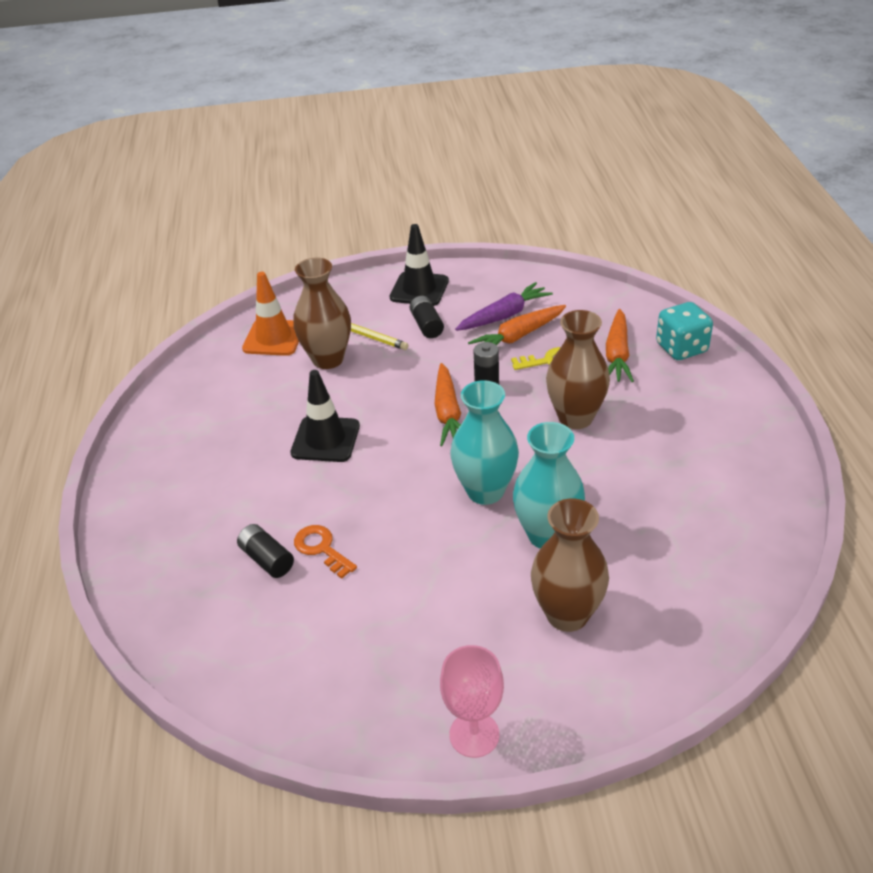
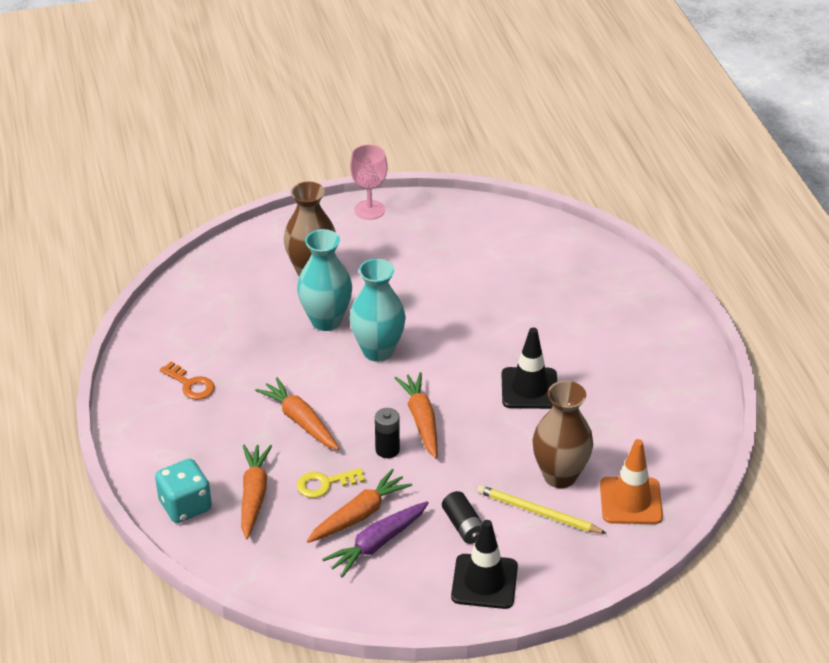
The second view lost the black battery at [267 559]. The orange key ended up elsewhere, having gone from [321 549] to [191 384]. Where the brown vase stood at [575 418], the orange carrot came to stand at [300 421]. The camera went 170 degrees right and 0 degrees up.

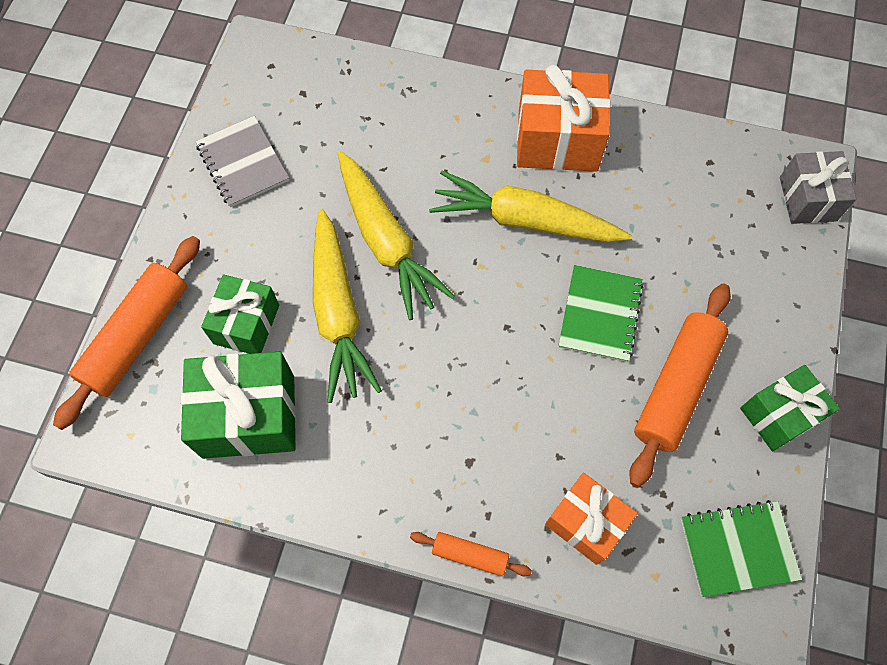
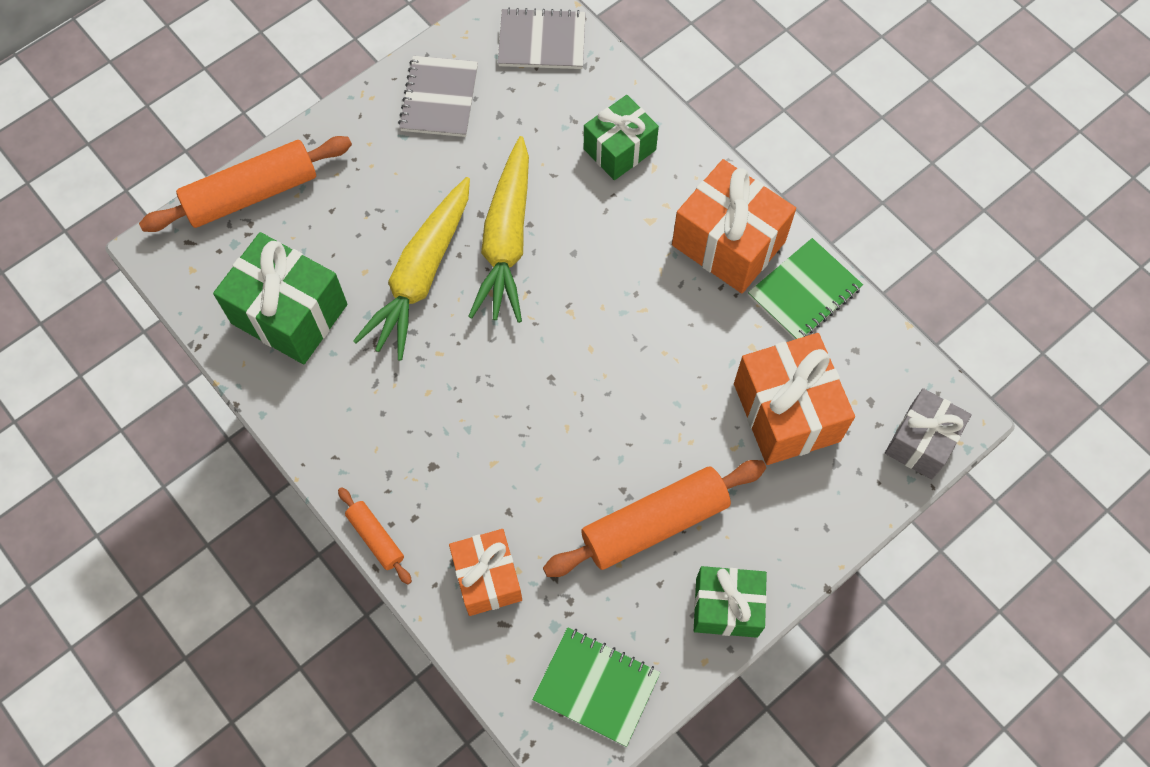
The green gift ended up elsewhere, having gone from [246 324] to [619 149]. The second view lost the yellow carrot at [524 220]. The green notebook ended up elsewhere, having gone from [600 314] to [804 292]. The second view gained the grey notebook at [542 41]. The second view gained the orange gift at [786 412]. The camera went 35 degrees right and 0 degrees up.

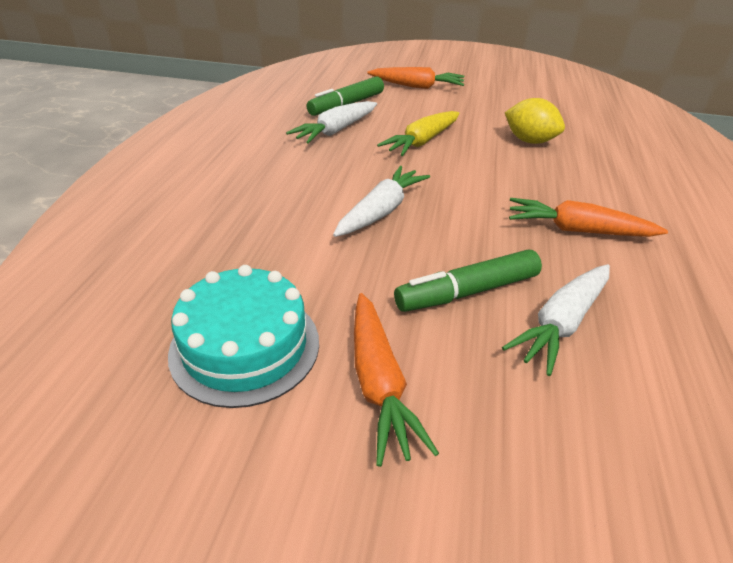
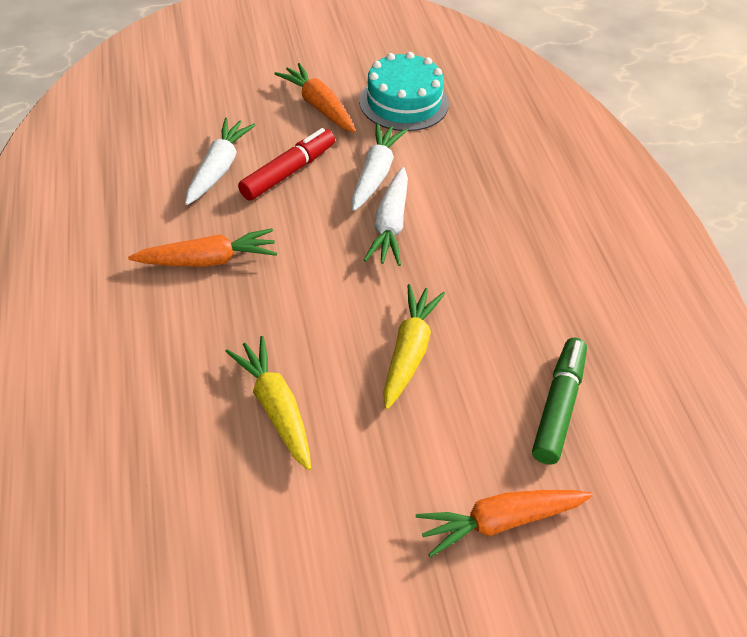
The white carrot ended up elsewhere, having gone from [336 131] to [375 174]. What was the green marker at [468 292] turned into the red marker at [288 172]. Where the yellow lemon stood at [529 141], the yellow carrot came to stand at [276 408]. The camera went 155 degrees right and 10 degrees up.

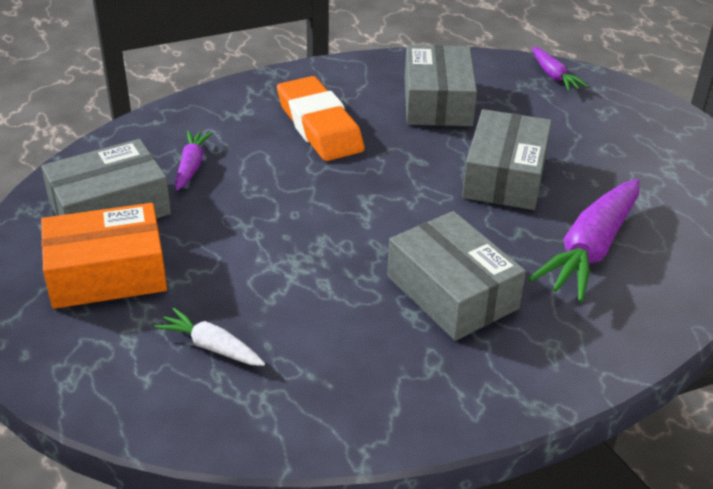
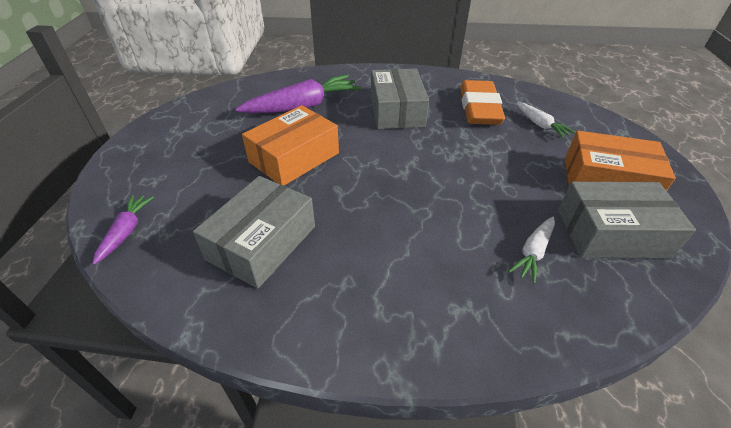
What was the purple carrot at [191 166] turned into the white carrot at [533 253]. The orange eraser ended up elsewhere, having gone from [319 126] to [479 108]. What was the grey box at [505 176] turned into the orange box at [294 157]. The camera went 150 degrees left and 5 degrees up.

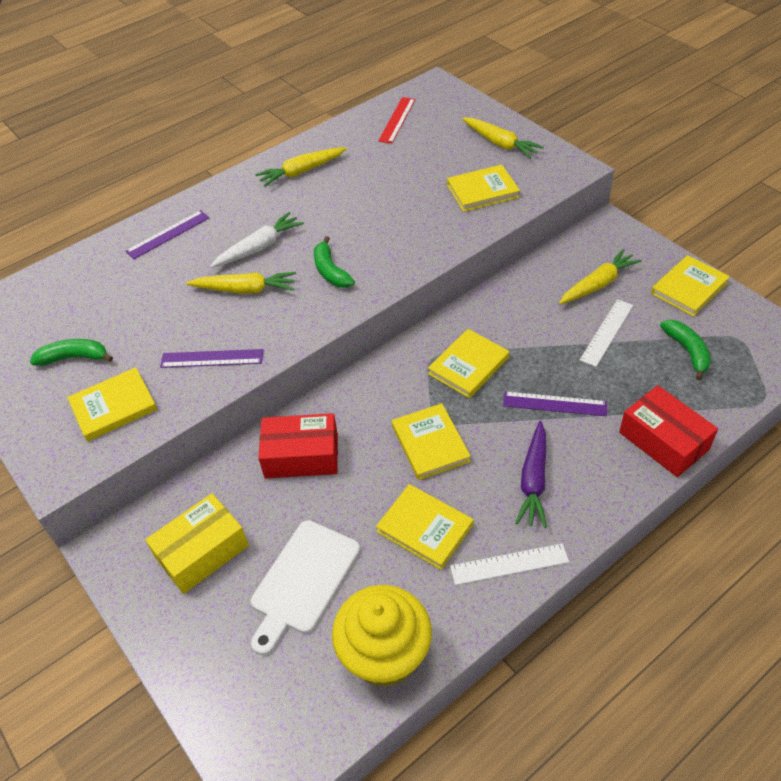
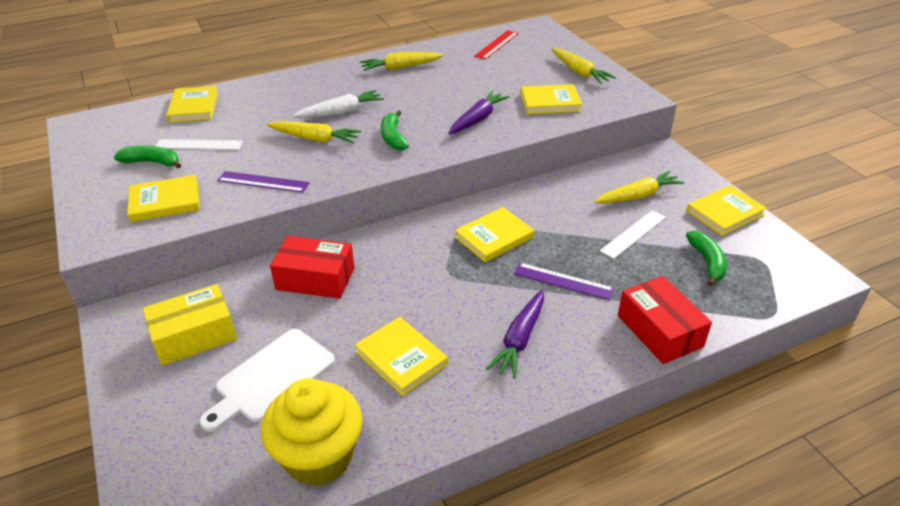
The second view lost the purple ruler at [168 234]. The yellow book ended up elsewhere, having gone from [430 444] to [194 107]. The white ruler ended up elsewhere, having gone from [509 564] to [199 144]. The second view gained the purple carrot at [478 119]. The camera went 10 degrees right and 10 degrees down.

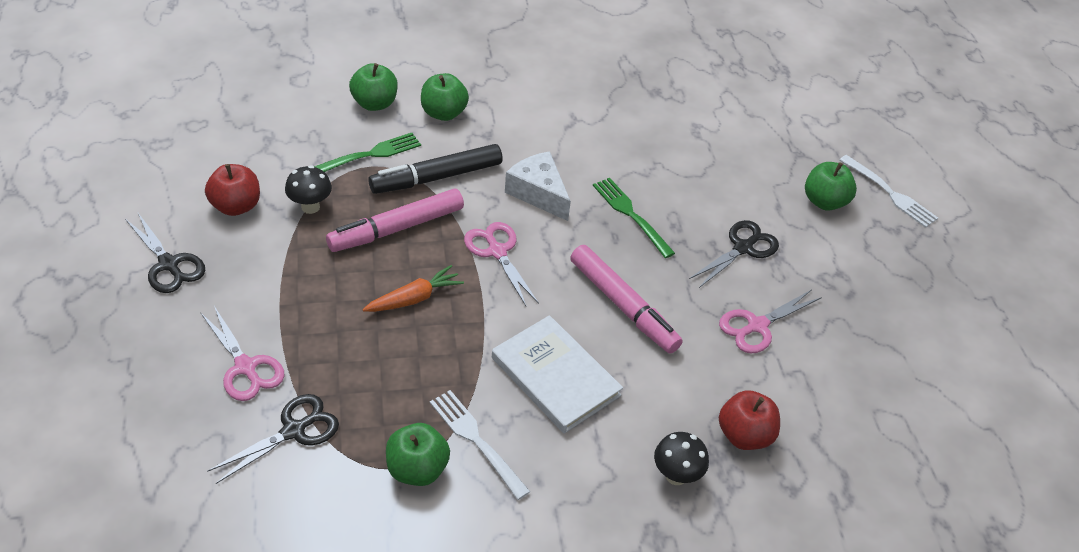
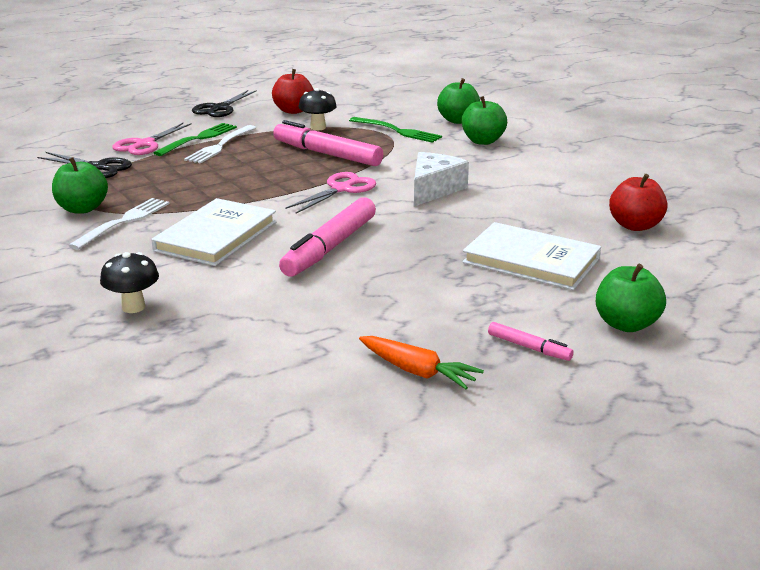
The orange carrot ended up elsewhere, having gone from [414 298] to [418 372]. The second view lost the black marker at [436 177]. The green fork ended up elsewhere, having gone from [631 215] to [198 139]. The second view lost the black scissors at [743 248]. The second view lost the pink scissors at [757 326]. The red apple ended up elsewhere, having gone from [744 435] to [635 226]. The white fork ended up elsewhere, having gone from [890 193] to [220 146]. The second view gained the white book at [531 260]. The second view gained the pink marker at [529 347]. The camera went 70 degrees right and 20 degrees down.

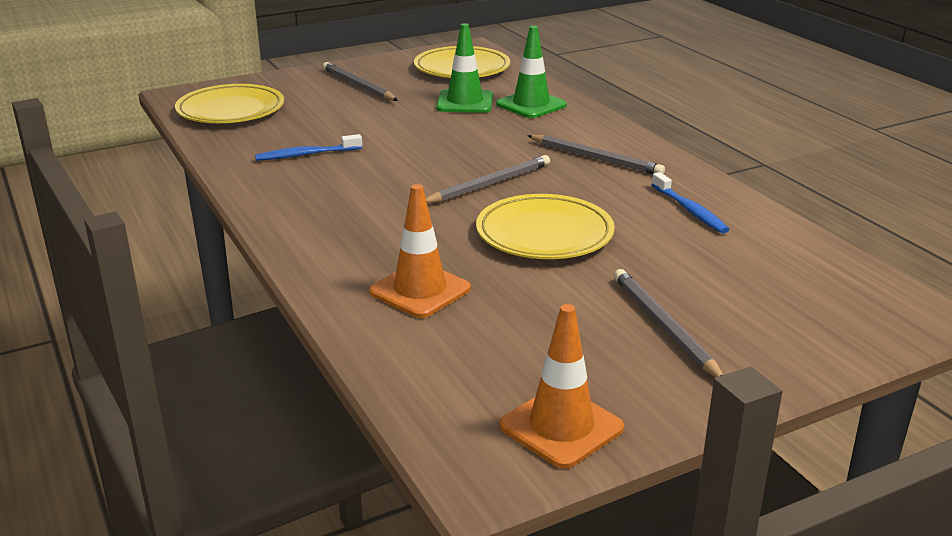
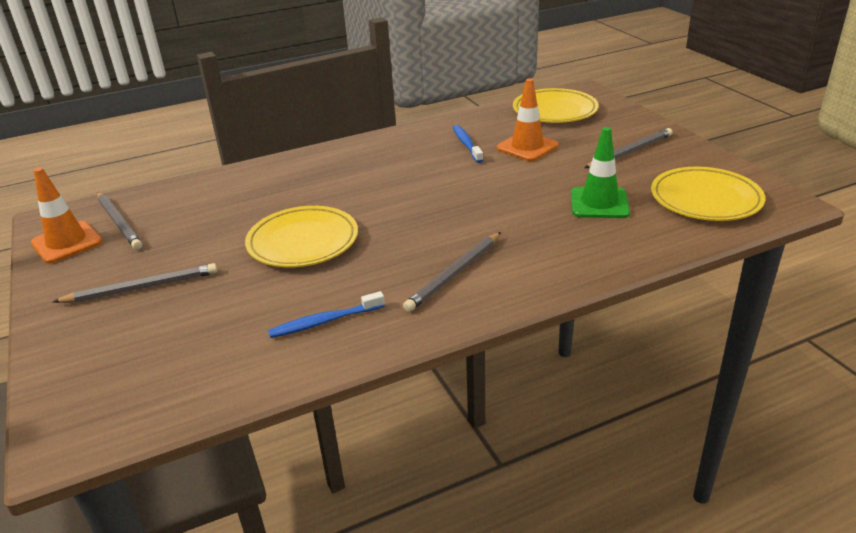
The orange traffic cone ended up elsewhere, having gone from [420 290] to [527 147]. The grey pencil ended up elsewhere, having gone from [489 184] to [119 222]. The second view lost the green traffic cone at [531 105]. The camera went 95 degrees right and 5 degrees up.

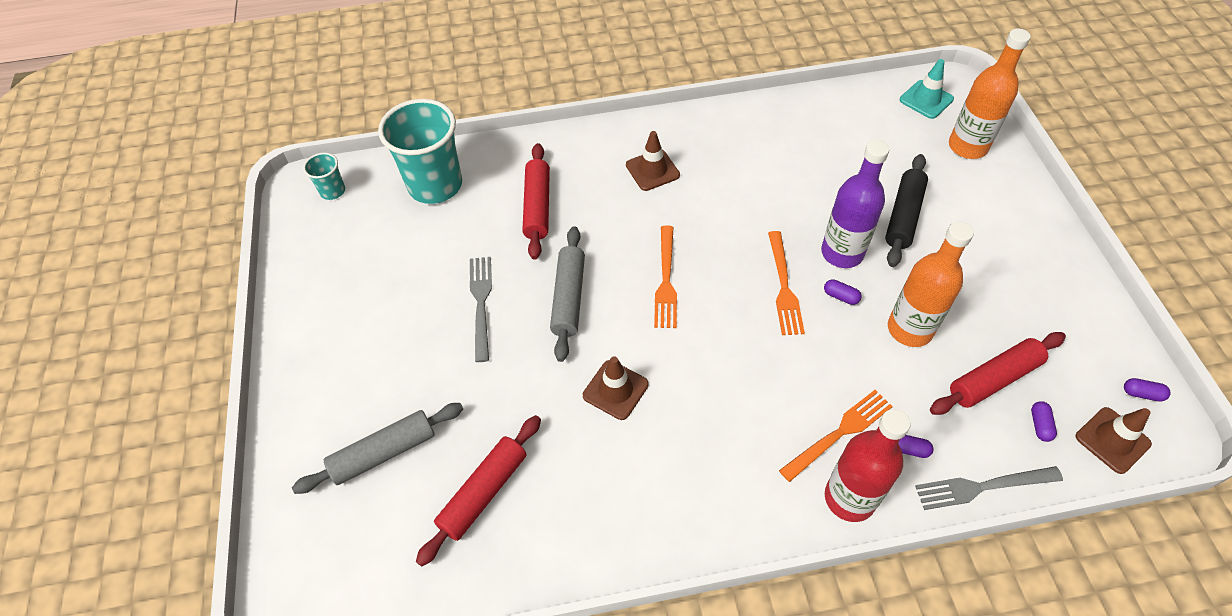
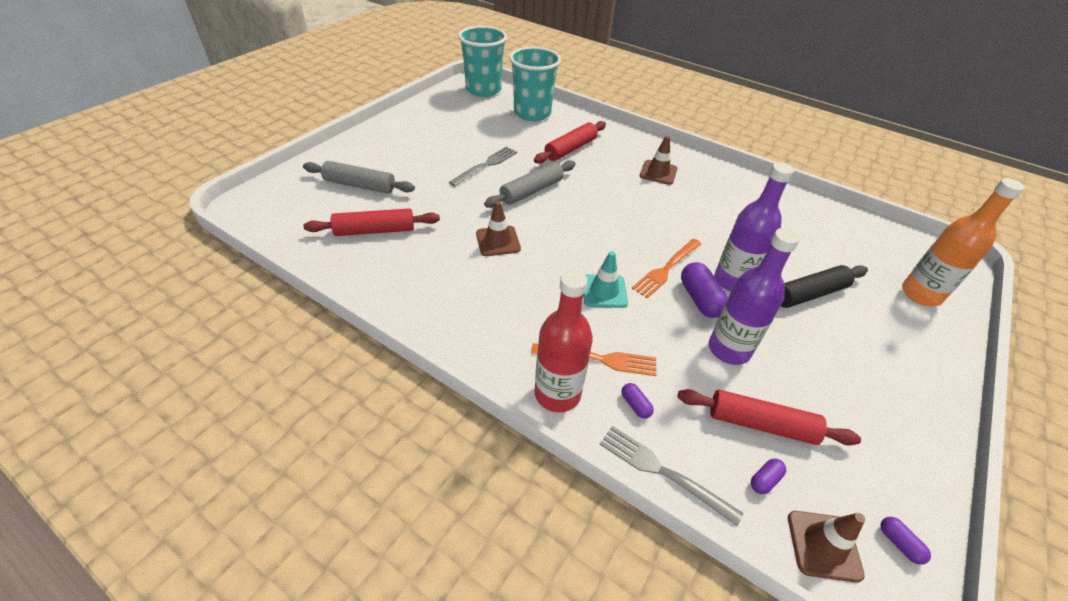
The size of the turquoise cup at [332 191] changed by a factor of 2.15. The second view lost the orange fork at [666 281]. The size of the purple capsule at [840 296] changed by a factor of 1.95. What was the orange bottle at [909 329] turned into the purple bottle at [729 349]. The turquoise traffic cone ended up elsewhere, having gone from [926 99] to [604 291]. The camera went 40 degrees right and 10 degrees down.

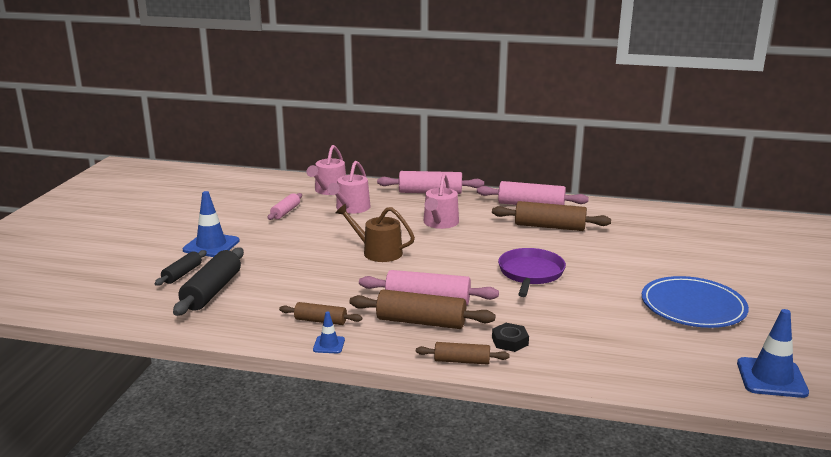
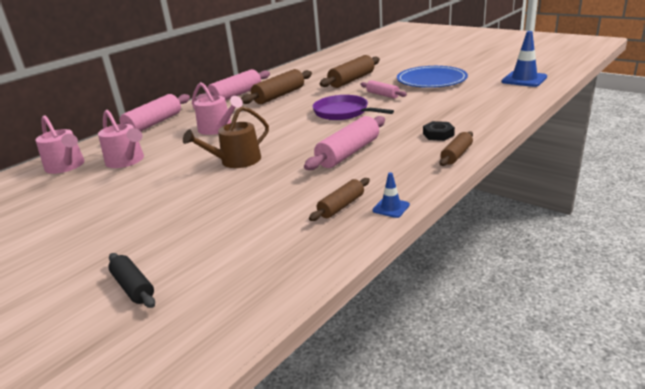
The second view lost the black rolling pin at [212 291]. The second view lost the blue traffic cone at [211 245]. The pink rolling pin ended up elsewhere, having gone from [285 212] to [382 95]. The brown rolling pin ended up elsewhere, having gone from [421 322] to [352 80]. The camera went 60 degrees left and 5 degrees up.

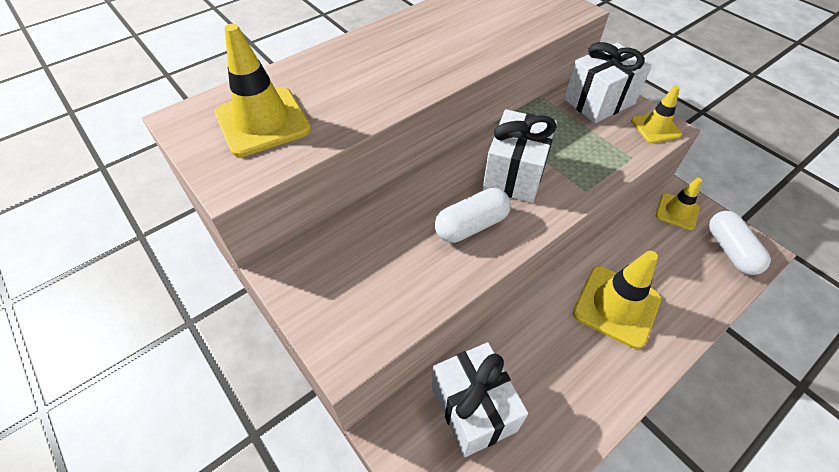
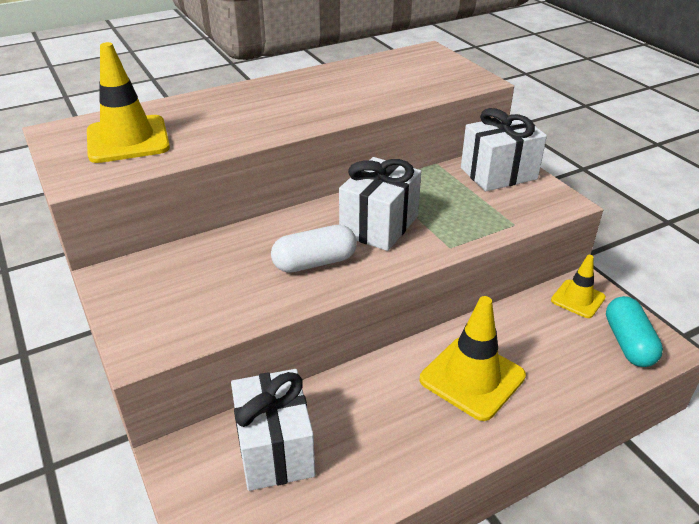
The second view lost the yellow traffic cone at [655 128]. What was the white capsule at [730 250] turned into the turquoise capsule at [628 343]. The camera went 10 degrees right and 15 degrees down.

